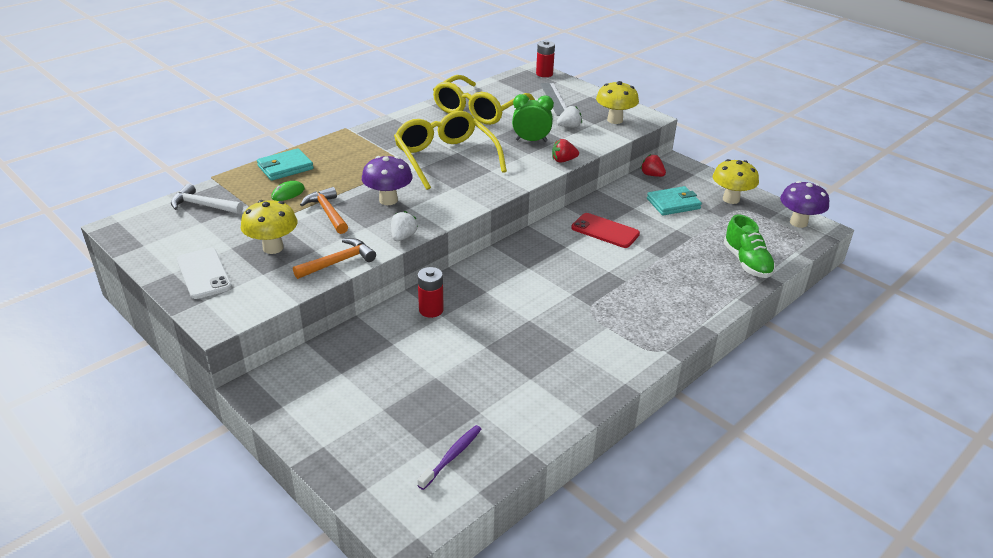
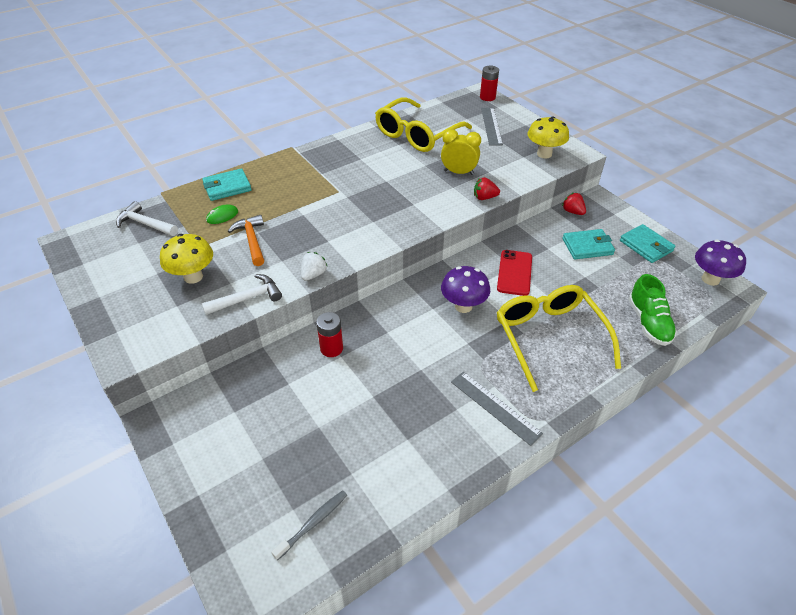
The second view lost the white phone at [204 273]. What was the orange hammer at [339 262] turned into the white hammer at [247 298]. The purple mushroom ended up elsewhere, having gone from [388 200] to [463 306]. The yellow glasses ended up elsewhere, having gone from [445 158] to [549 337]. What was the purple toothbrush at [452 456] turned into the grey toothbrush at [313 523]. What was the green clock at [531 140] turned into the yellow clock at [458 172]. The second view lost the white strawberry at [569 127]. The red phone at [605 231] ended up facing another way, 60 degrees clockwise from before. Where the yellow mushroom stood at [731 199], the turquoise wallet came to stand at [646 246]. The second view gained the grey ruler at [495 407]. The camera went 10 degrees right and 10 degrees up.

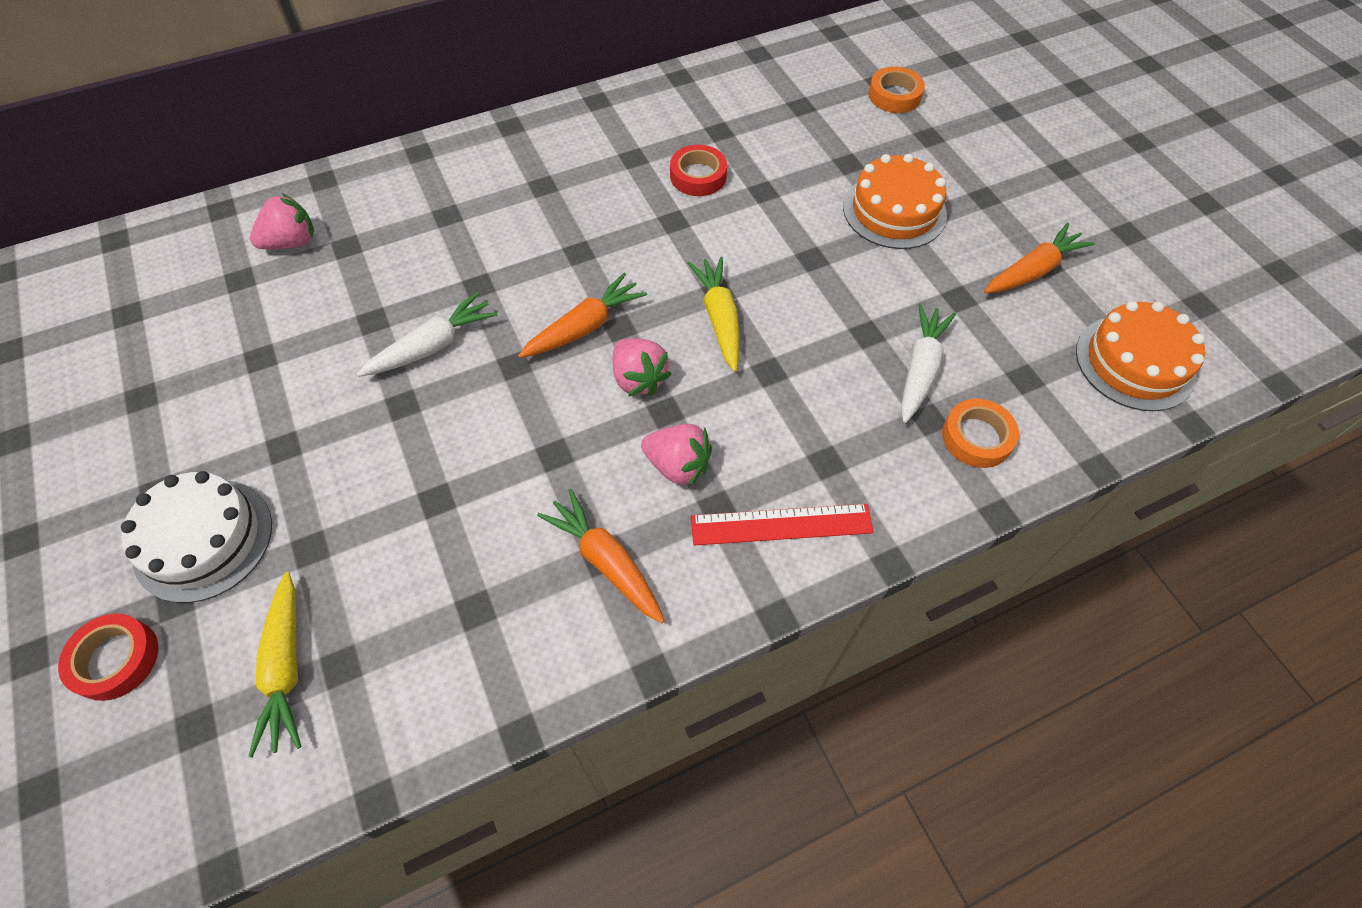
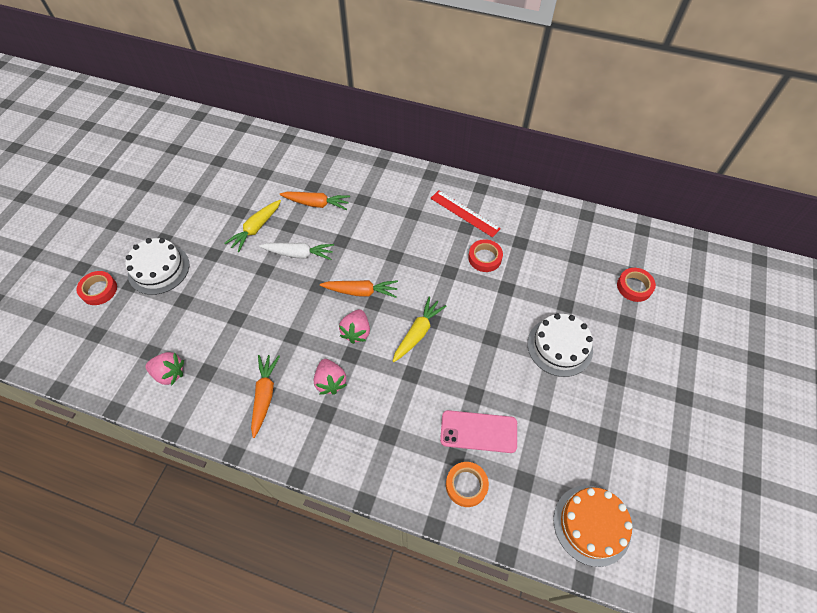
The yellow carrot ended up elsewhere, having gone from [286 667] to [256 228]. The pink strawberry ended up elsewhere, having gone from [291 242] to [169 373]. The red ruler ended up elsewhere, having gone from [781 524] to [464 213]. What was the orange cake at [894 211] turned into the white cake at [559 346]. What was the orange tape at [894 95] turned into the red tape at [634 287]. Where the white carrot stood at [920 369], the pink phone came to stand at [478 431]. The orange carrot ended up elsewhere, having gone from [1032 271] to [316 204]. The camera went 45 degrees right and 0 degrees up.

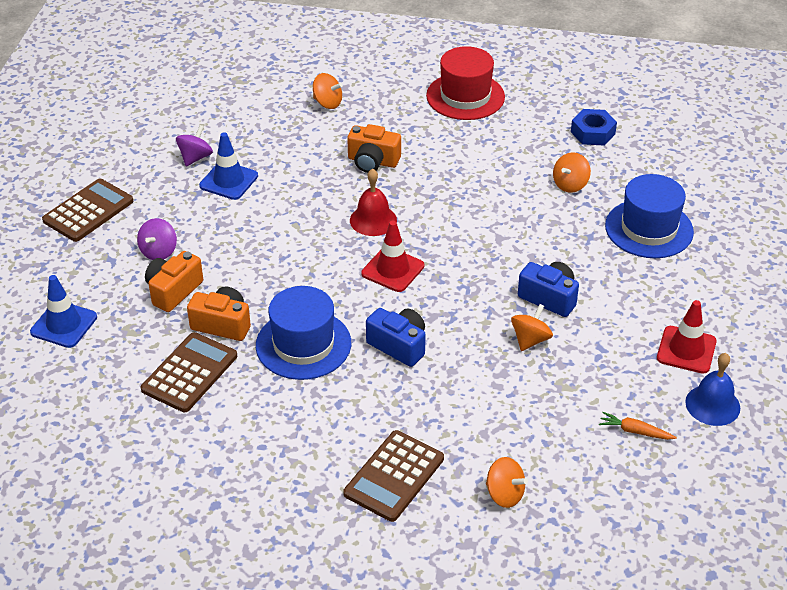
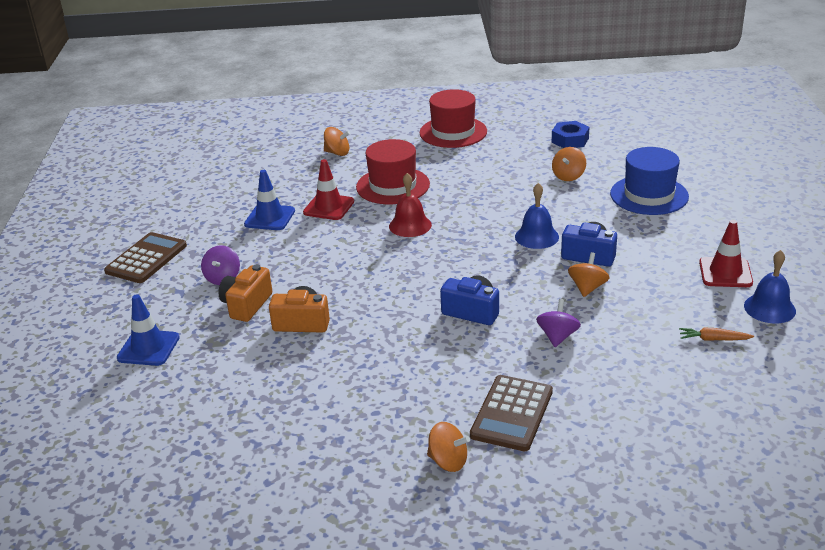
The second view lost the brown calculator at [189 373]. The purple spinning top ended up elsewhere, having gone from [195 158] to [557 336]. The second view lost the blue hat at [303 344]. Where the orange camera stood at [372 161], the red hat came to stand at [393 186]. The red traffic cone ended up elsewhere, having gone from [393 270] to [329 207]. The orange spinning top ended up elsewhere, having gone from [504 494] to [448 461]. The second view gained the blue bell at [536 236]. The camera went 10 degrees left and 10 degrees down.

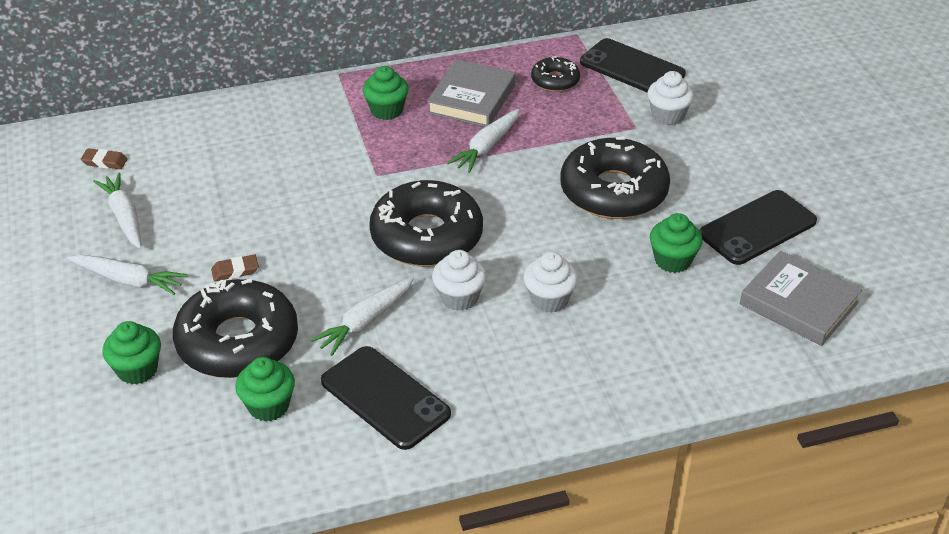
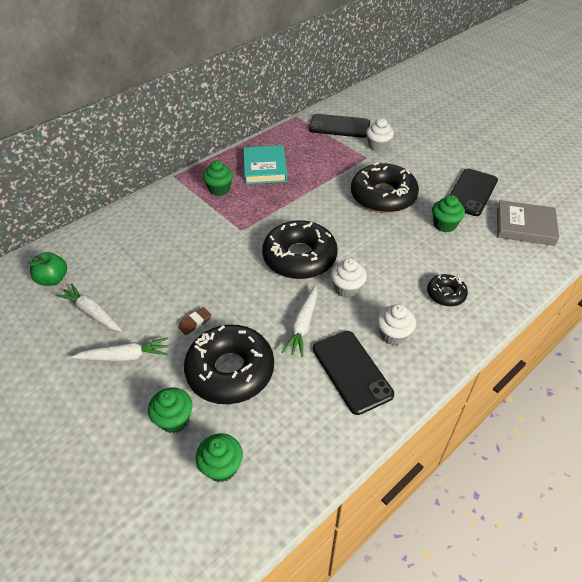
Where the brown eraser stood at [105 162], the green apple came to stand at [53 279]. The green cupcake ended up elsewhere, having gone from [268 406] to [222 467]. The black phone at [385 398] ended up facing another way, 45 degrees clockwise from before. What was the grey book at [472 99] turned into the turquoise book at [265 168]. The second view lost the white carrot at [486 147]. The white cupcake ended up elsewhere, having gone from [549 299] to [393 335]. The black donut ended up elsewhere, having gone from [555 80] to [446 294]. The camera went 25 degrees left and 5 degrees up.

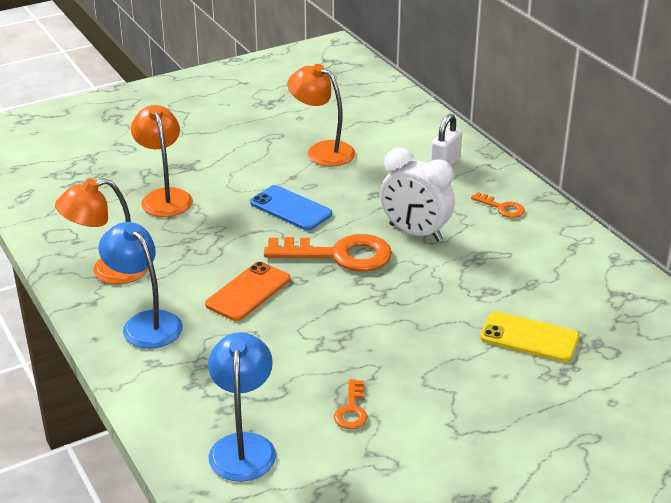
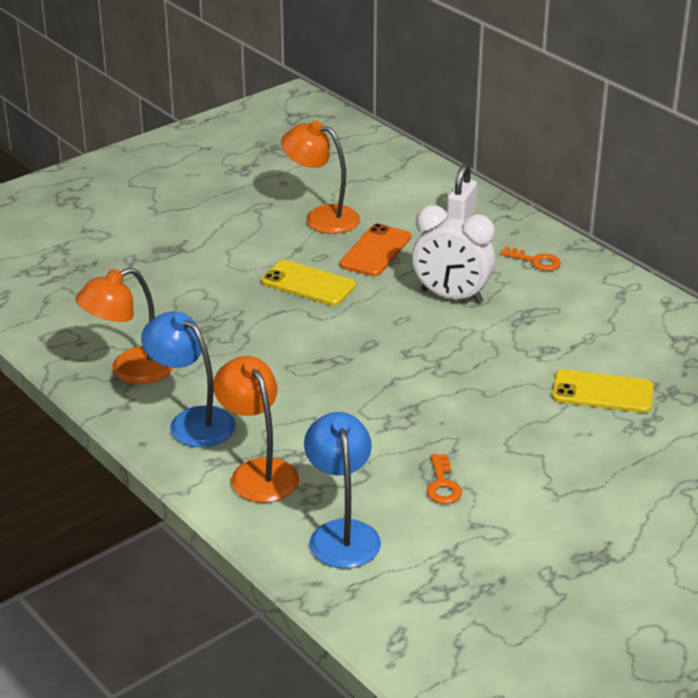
The orange lamp ended up elsewhere, having gone from [164 197] to [258 472]. The orange phone ended up elsewhere, having gone from [248 292] to [375 251]. What was the blue phone at [290 208] turned into the yellow phone at [308 284]. The second view lost the orange key at [339 255]. The camera went 10 degrees left and 0 degrees up.

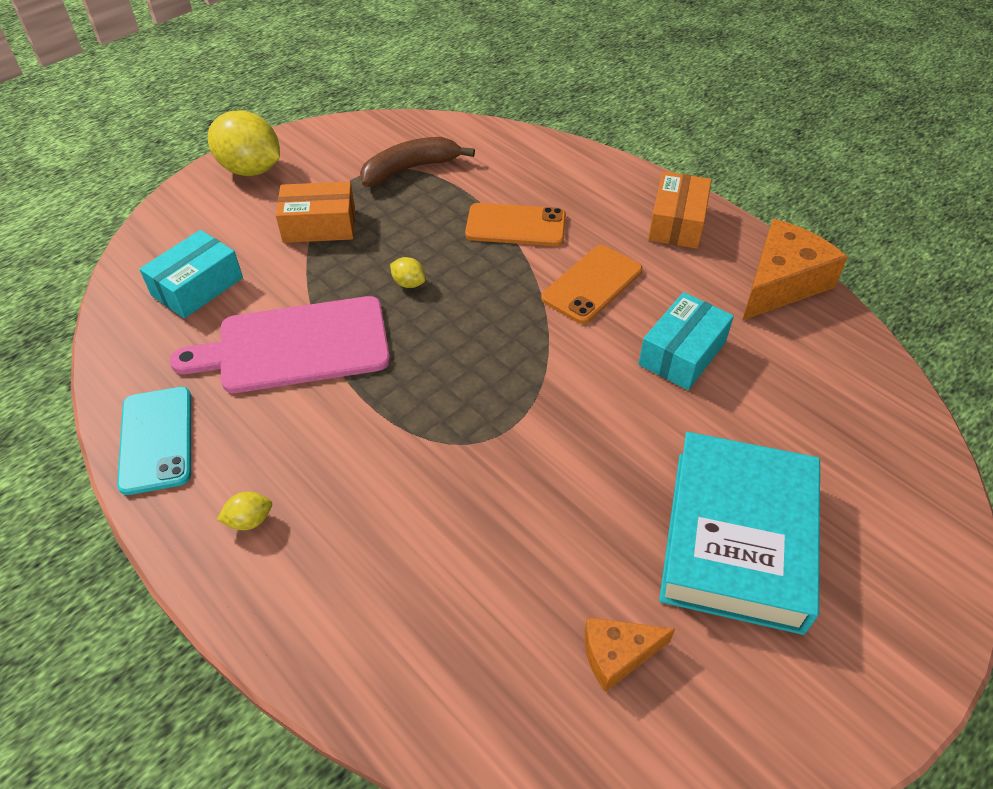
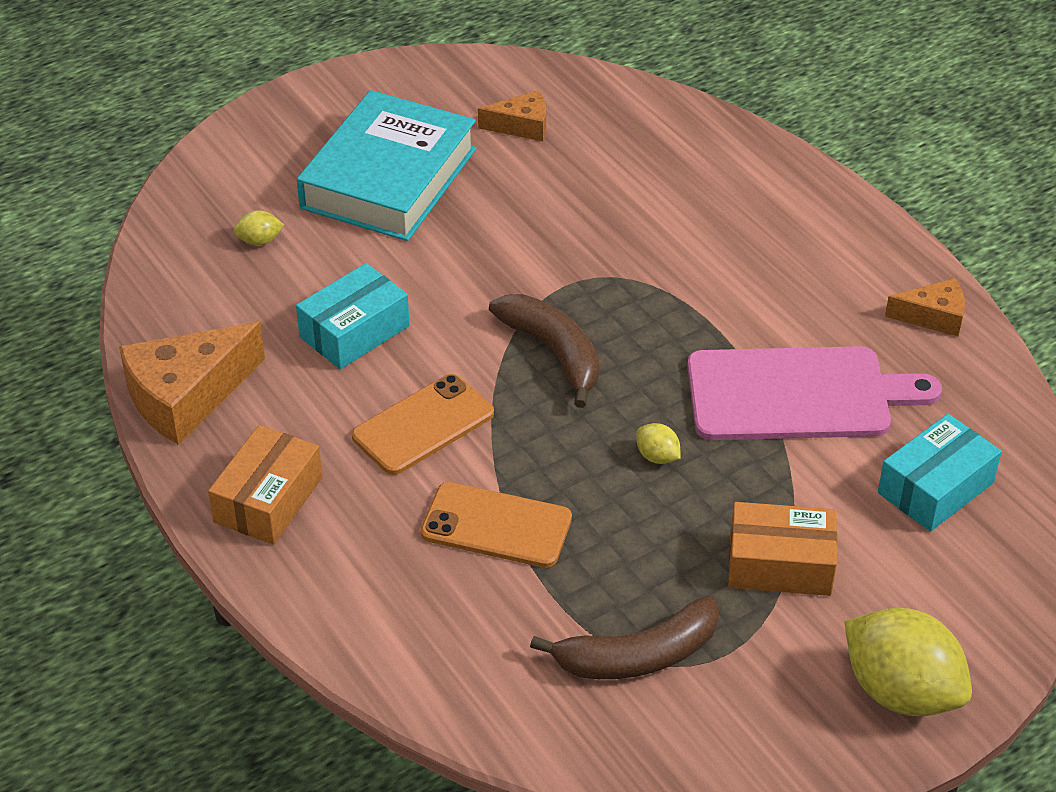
Where the turquoise phone stood at [156 439], the orange cheese came to stand at [933 317]. The yellow lemon ended up elsewhere, having gone from [249 520] to [259 241]. The second view gained the brown banana at [553 353]. The camera went 170 degrees left and 5 degrees down.

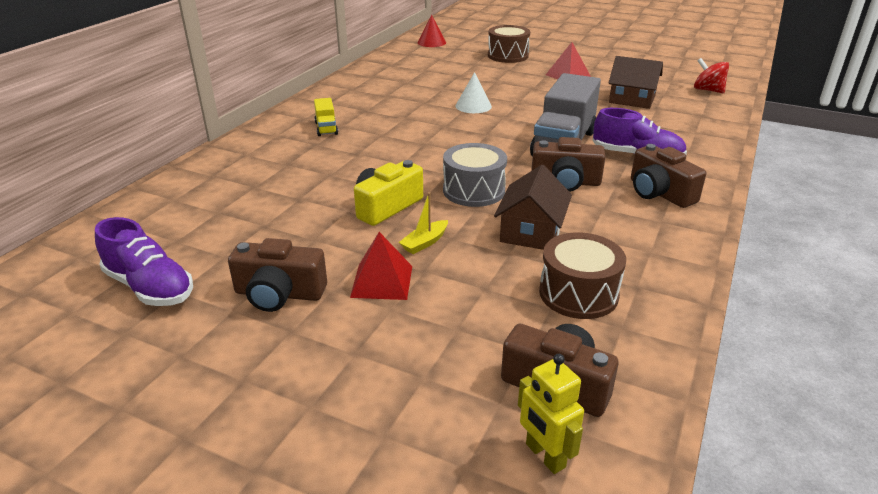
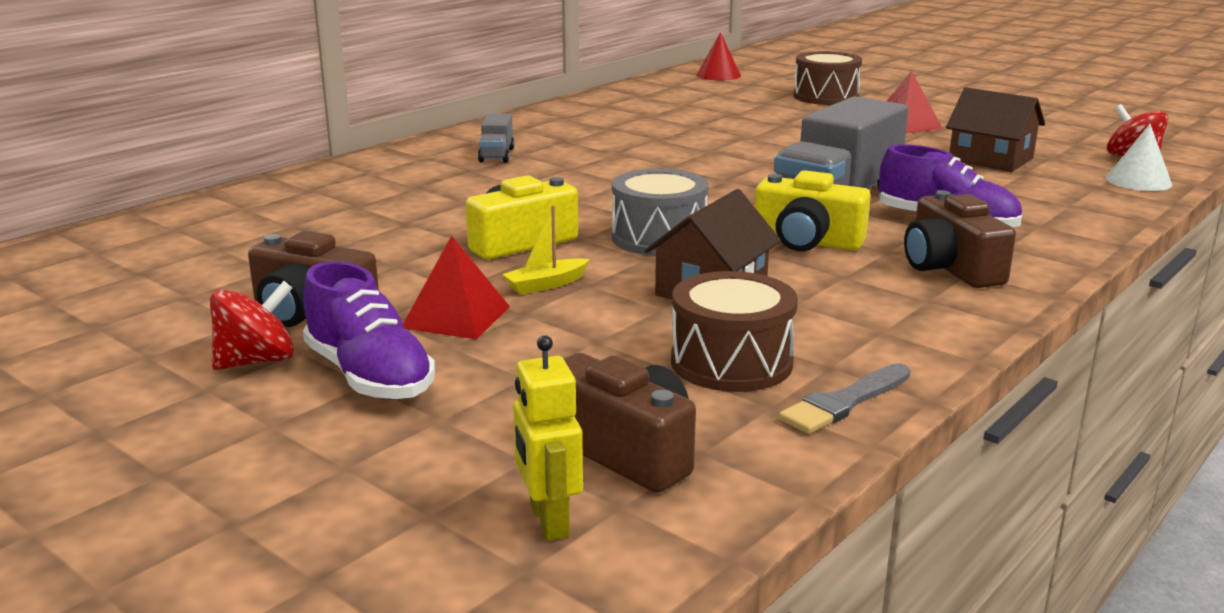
The purple shoe ended up elsewhere, having gone from [150 287] to [369 376]. What was the yellow truck at [326 128] turned into the grey truck at [496 155]. The white cone ended up elsewhere, having gone from [473 106] to [1138 181]. What was the brown camera at [565 182] turned into the yellow camera at [807 241]. The second view gained the red spinning top at [256 361]. The second view gained the grey brush at [844 402]. The camera went 15 degrees right and 10 degrees down.

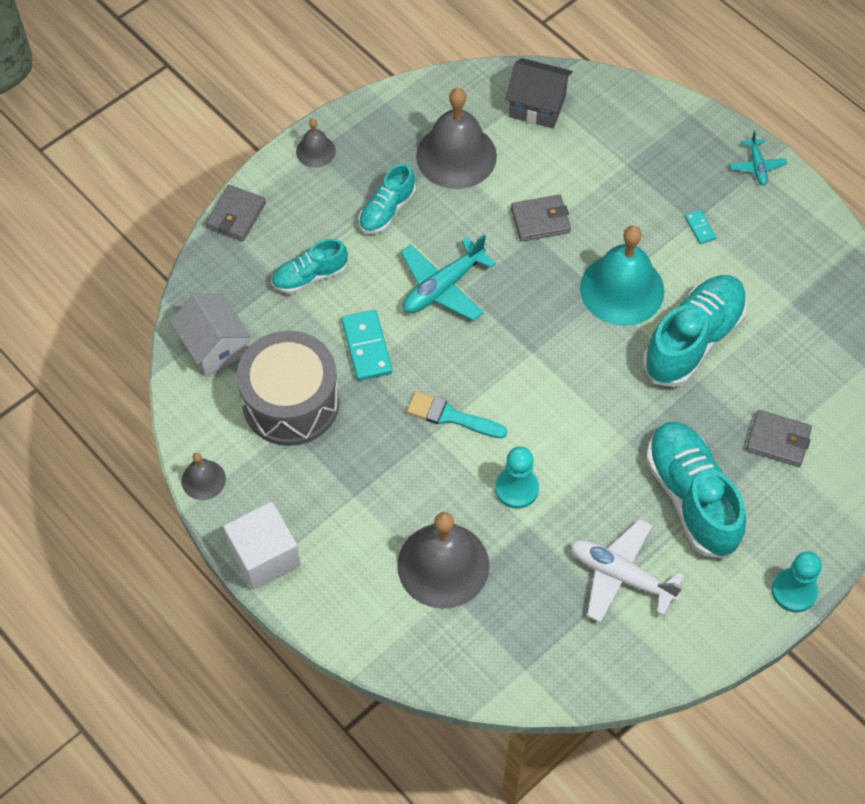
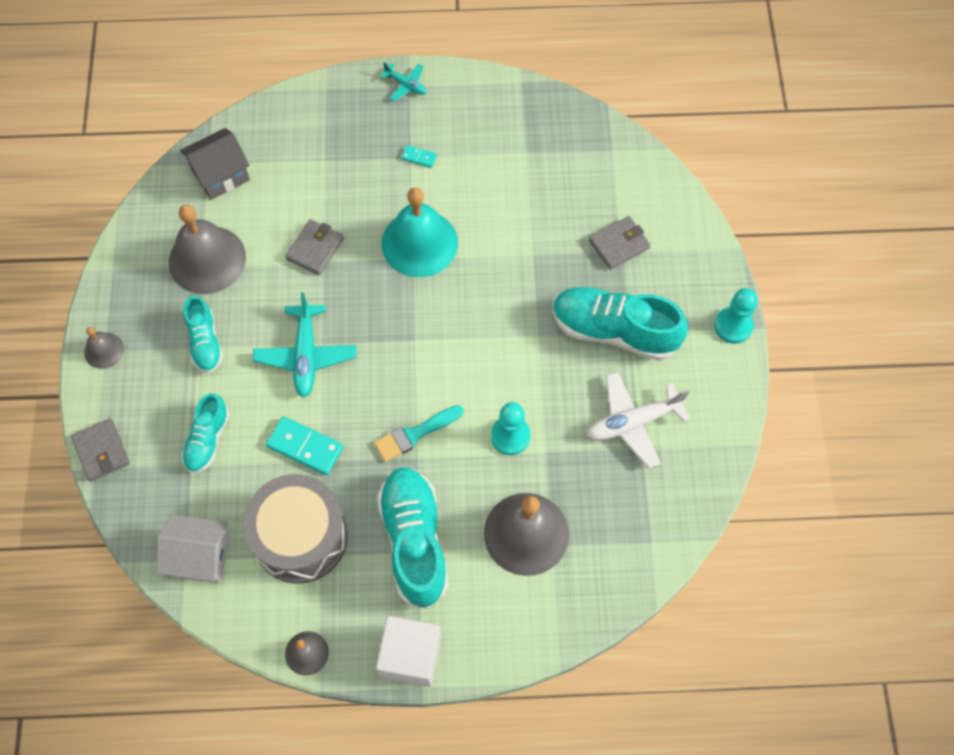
The turquoise shoe ended up elsewhere, having gone from [693 340] to [414 541]. The camera went 50 degrees left and 5 degrees up.

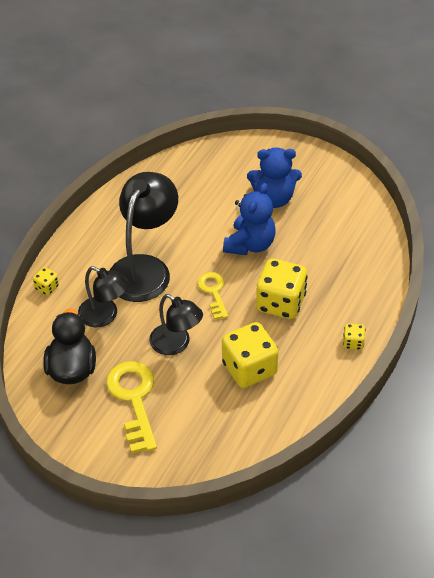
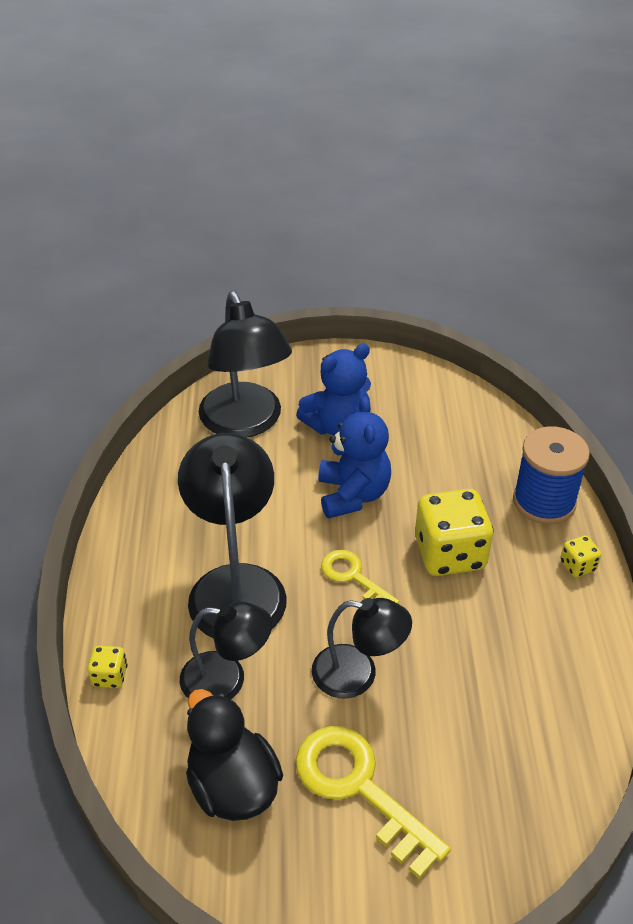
The second view lost the yellow dice at [249 369]. The second view gained the black lamp at [245 423]. The second view gained the blue spool at [544 502]. The camera went 30 degrees left and 5 degrees down.

